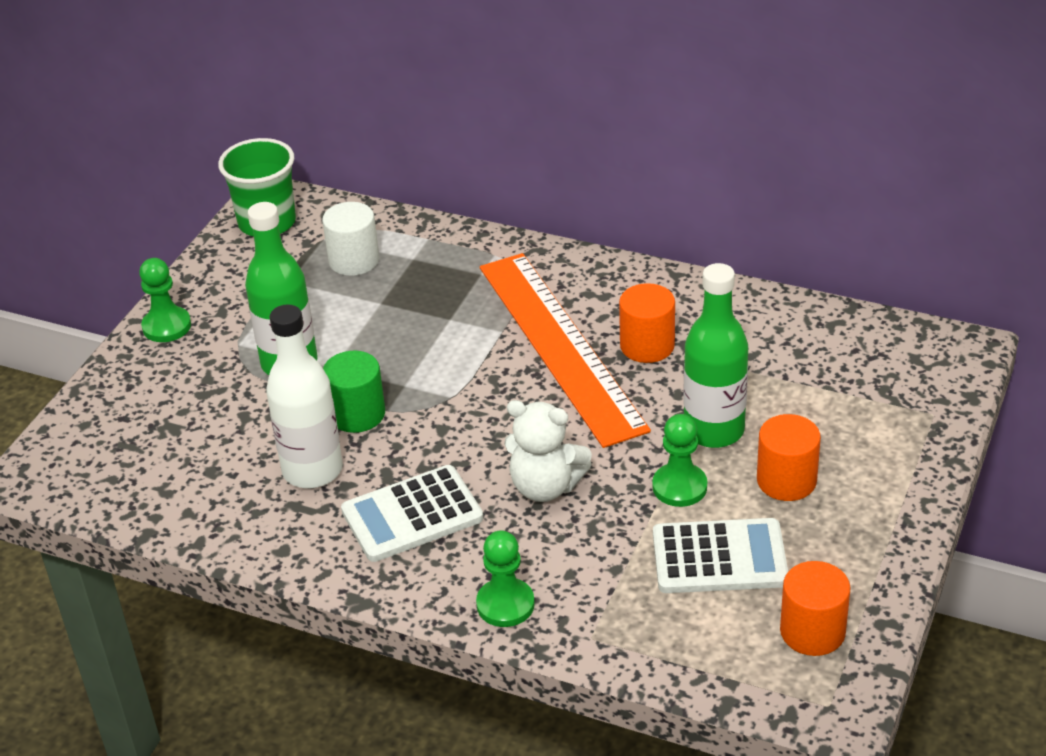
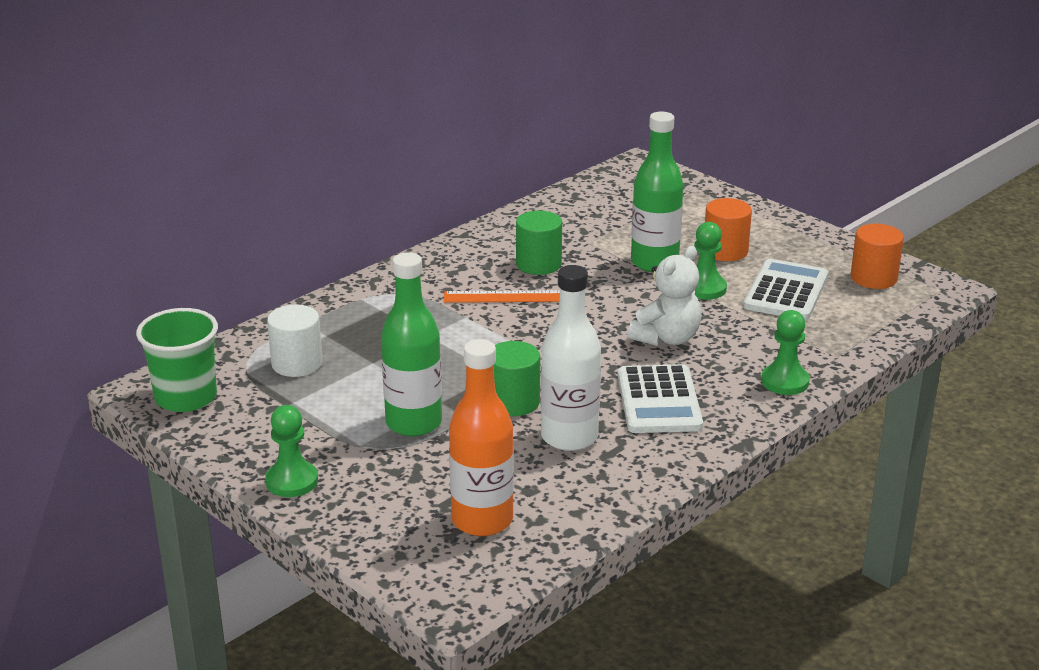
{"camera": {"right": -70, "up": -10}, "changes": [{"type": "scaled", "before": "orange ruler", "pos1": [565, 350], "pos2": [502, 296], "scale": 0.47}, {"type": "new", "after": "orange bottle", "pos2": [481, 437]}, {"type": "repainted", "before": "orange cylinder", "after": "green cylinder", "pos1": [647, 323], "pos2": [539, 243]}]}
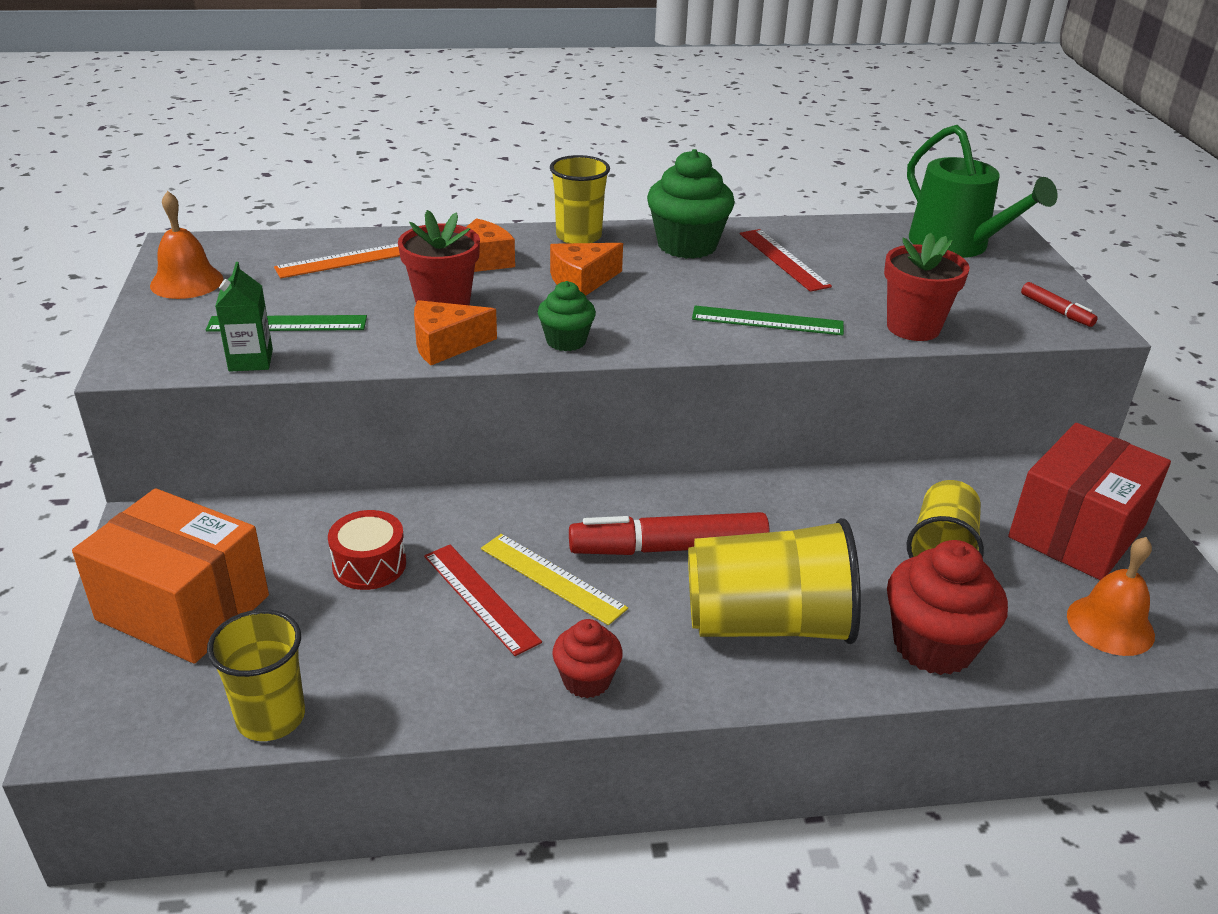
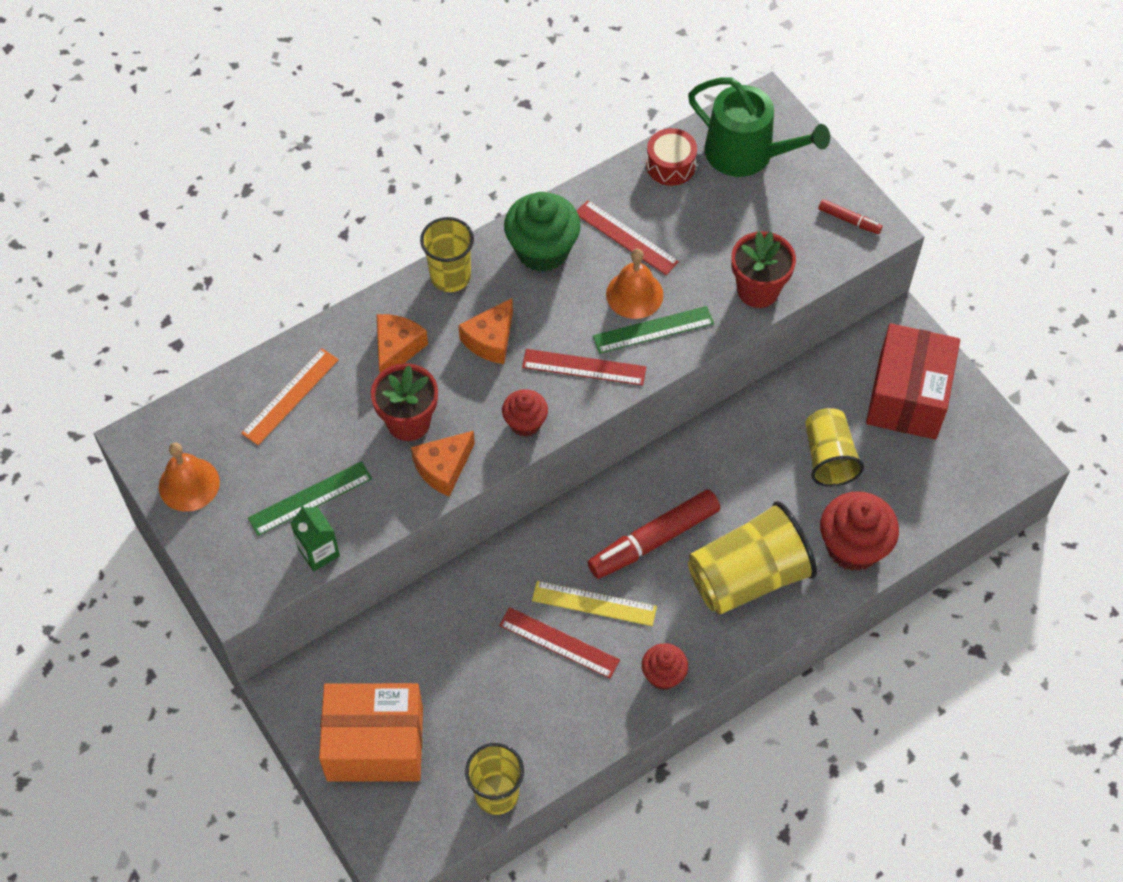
{"camera": {"right": -25, "up": 25}, "changes": [{"type": "repainted", "before": "green cupcake", "after": "red cupcake", "pos1": [567, 316], "pos2": [525, 413]}, {"type": "new", "after": "red ruler", "pos2": [584, 367]}, {"type": "shifted", "before": "orange bell", "pos1": [1111, 596], "pos2": [635, 284]}, {"type": "shifted", "before": "red drum", "pos1": [367, 550], "pos2": [671, 157]}]}
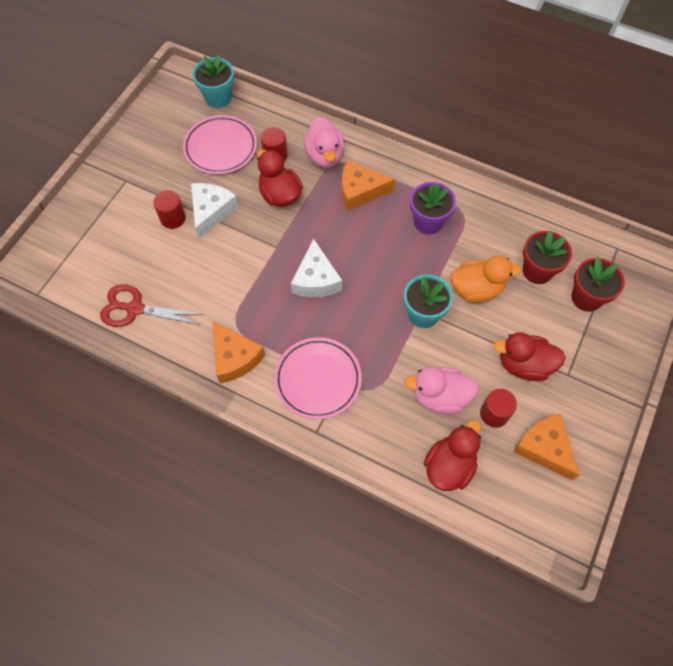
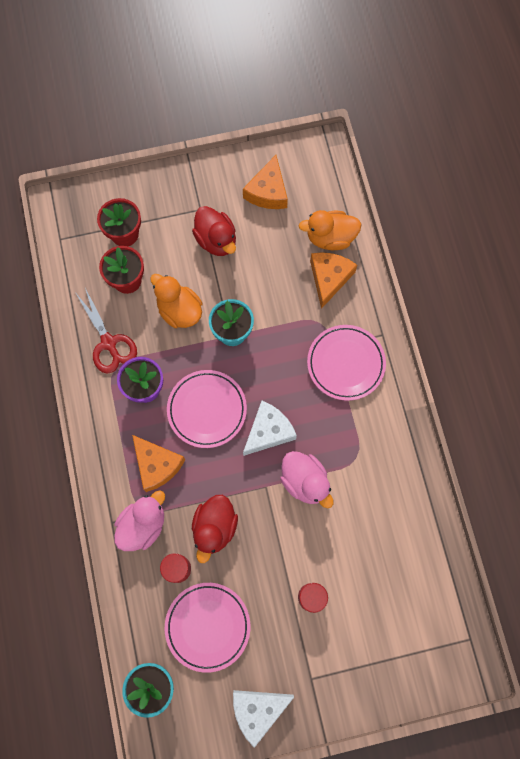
{"camera": {"right": -130, "up": 10}, "changes": [{"type": "shifted", "before": "red scissors", "pos1": [152, 305], "pos2": [106, 331]}, {"type": "new", "after": "pink plate", "pos2": [207, 409]}, {"type": "shifted", "before": "white cheese", "pos1": [214, 211], "pos2": [263, 719]}, {"type": "shifted", "before": "pink duck", "pos1": [441, 390], "pos2": [307, 479]}, {"type": "repainted", "before": "red duck", "after": "orange duck", "pos1": [452, 455], "pos2": [330, 230]}, {"type": "shifted", "before": "orange cheese", "pos1": [239, 352], "pos2": [333, 280]}, {"type": "gone", "before": "red cylinder", "pos1": [498, 408]}]}
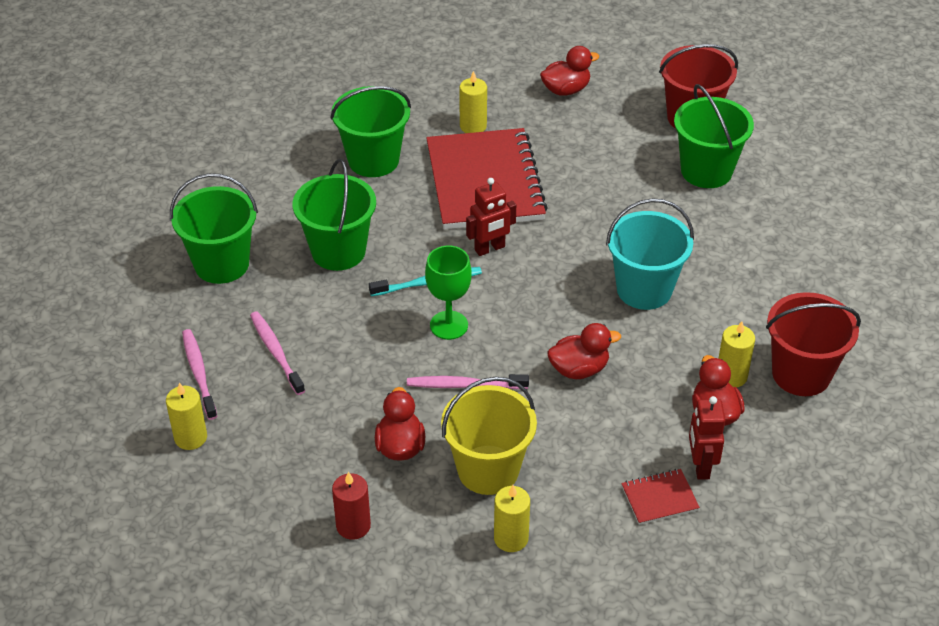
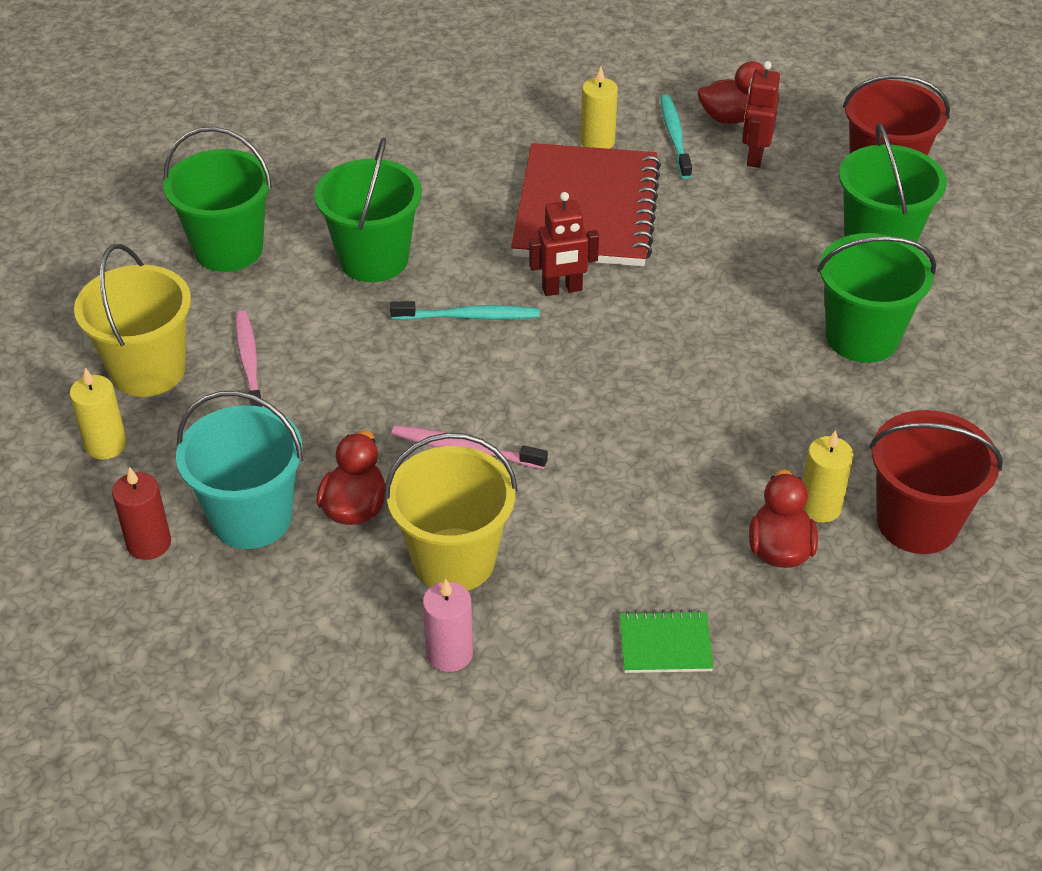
{"camera": {"right": 15, "up": 0}, "changes": [{"type": "swapped", "before": "pink toothbrush", "after": "yellow bucket", "pos1": [199, 374], "pos2": [132, 320]}, {"type": "shifted", "before": "red candle", "pos1": [351, 506], "pos2": [141, 513]}, {"type": "shifted", "before": "turquoise bucket", "pos1": [650, 254], "pos2": [239, 470]}, {"type": "repainted", "before": "yellow candle", "after": "pink candle", "pos1": [512, 518], "pos2": [448, 625]}, {"type": "repainted", "before": "red notebook", "after": "green notebook", "pos1": [660, 497], "pos2": [667, 641]}, {"type": "new", "after": "turquoise toothbrush", "pos2": [676, 136]}, {"type": "shifted", "before": "red robot", "pos1": [707, 438], "pos2": [761, 114]}, {"type": "shifted", "before": "green bucket", "pos1": [370, 131], "pos2": [876, 298]}, {"type": "gone", "before": "green goblet", "pos1": [448, 293]}, {"type": "gone", "before": "red duck", "pos1": [584, 351]}]}
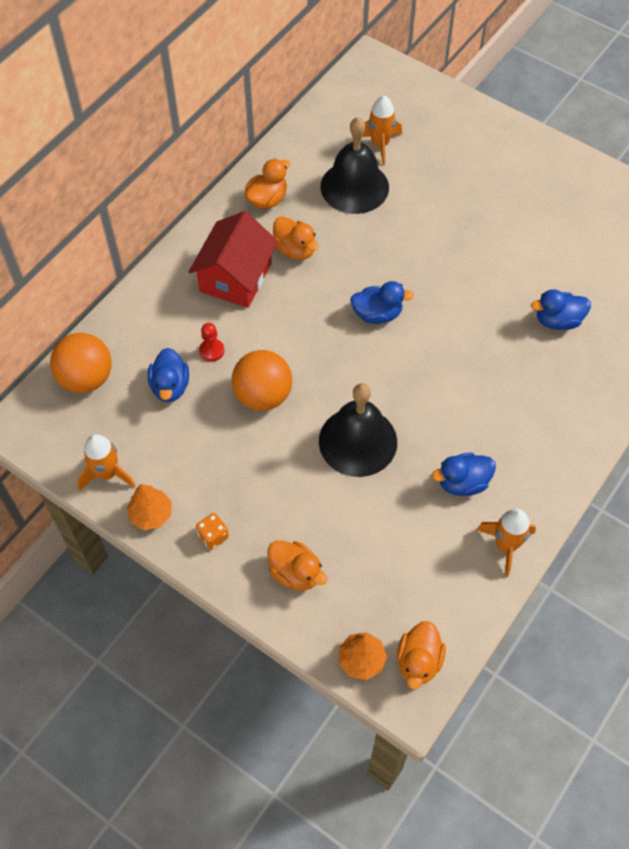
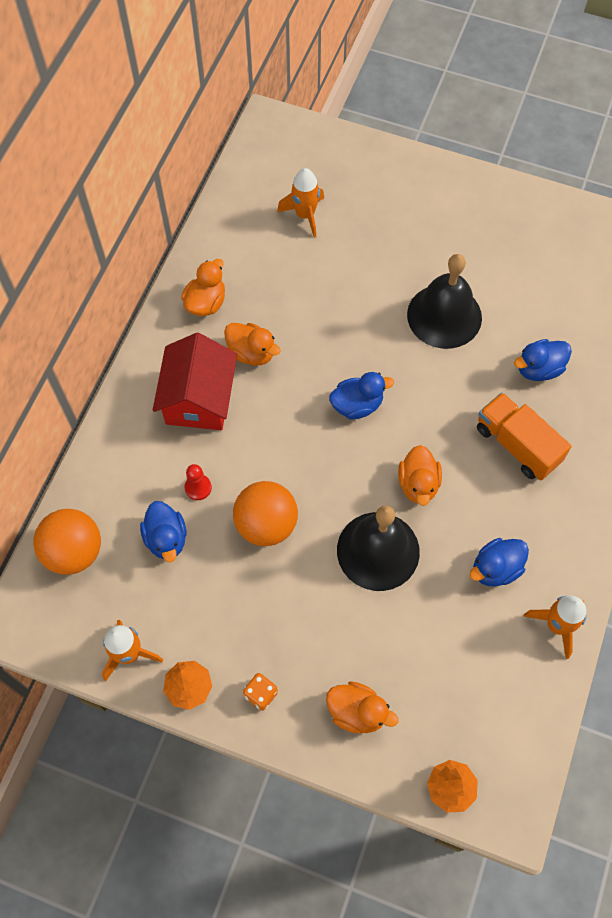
{"camera": {"right": -15, "up": 5}, "changes": [{"type": "shifted", "before": "orange duck", "pos1": [421, 655], "pos2": [420, 475]}, {"type": "shifted", "before": "black bell", "pos1": [355, 165], "pos2": [444, 301]}, {"type": "new", "after": "orange truck", "pos2": [524, 436]}]}
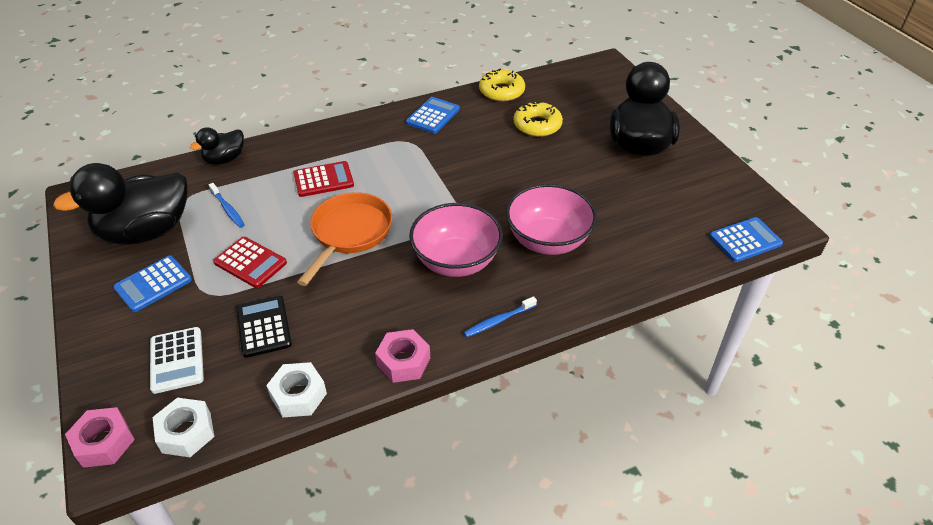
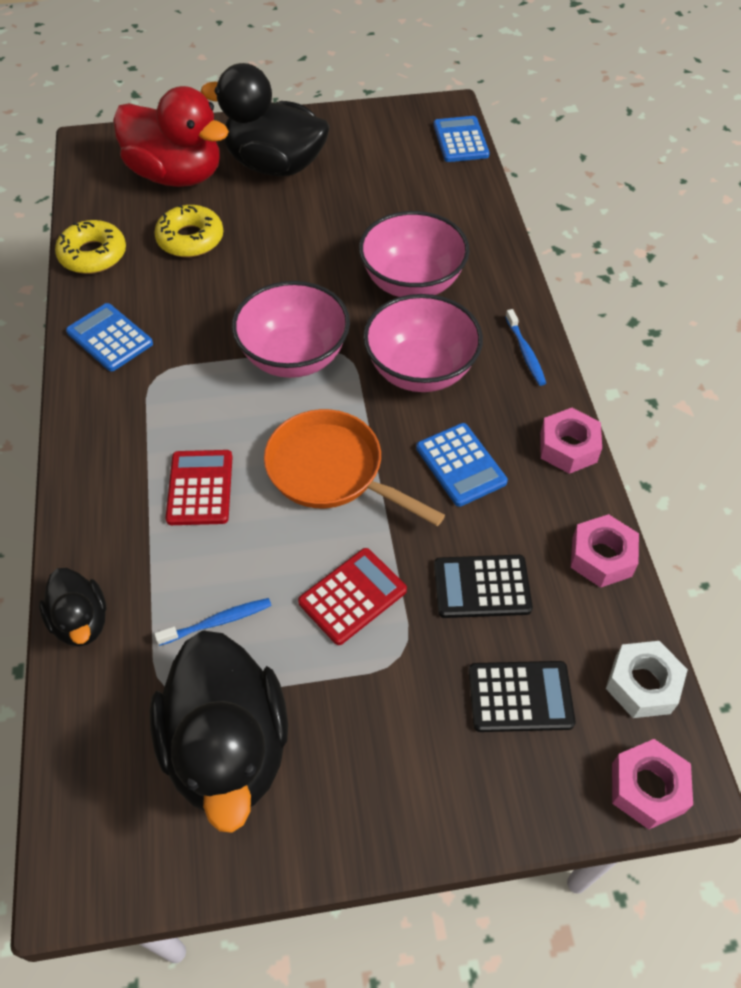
{"camera": {"right": -75, "up": 10}, "changes": [{"type": "new", "after": "red duck", "pos2": [171, 136]}, {"type": "new", "after": "pink bowl", "pos2": [291, 329]}, {"type": "shifted", "before": "blue calculator", "pos1": [152, 284], "pos2": [462, 465]}, {"type": "repainted", "before": "white calculator", "after": "black calculator", "pos1": [177, 360], "pos2": [522, 696]}, {"type": "repainted", "before": "white nut", "after": "pink nut", "pos1": [296, 390], "pos2": [605, 551]}]}
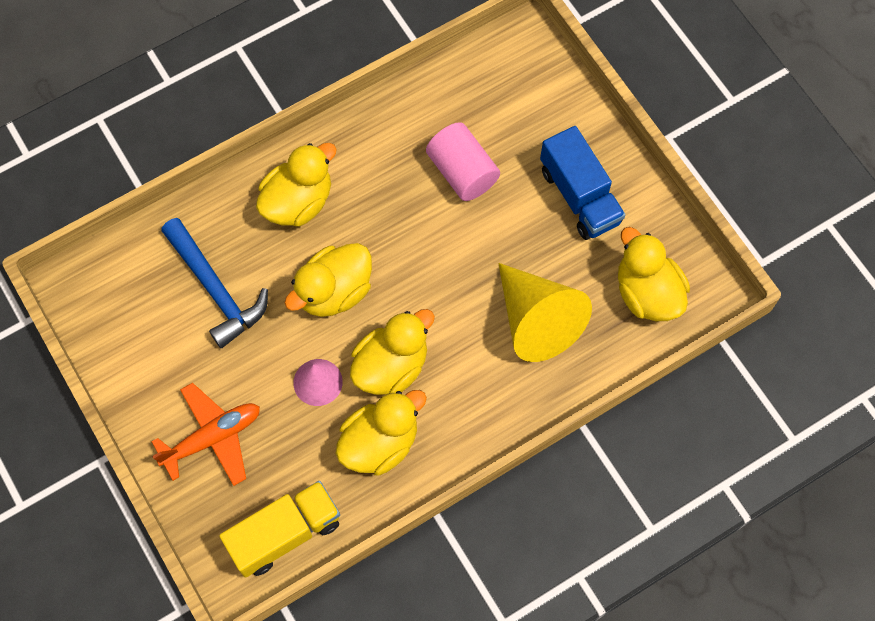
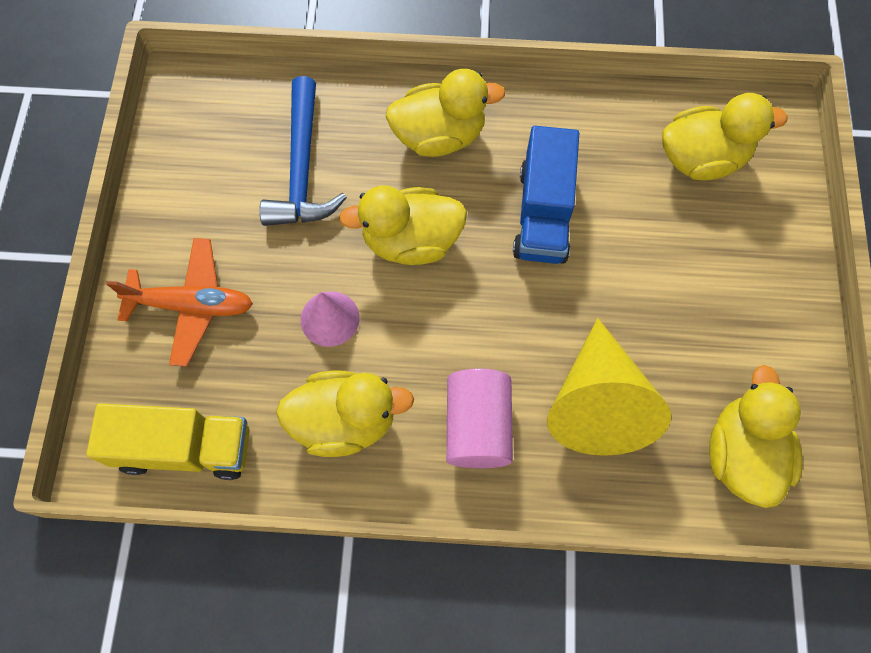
{"camera": {"right": 35, "up": 0}, "changes": [{"type": "shifted", "before": "pink cylinder", "pos1": [463, 161], "pos2": [479, 418]}, {"type": "shifted", "before": "blue truck", "pos1": [582, 183], "pos2": [546, 195]}, {"type": "shifted", "before": "yellow duck", "pos1": [392, 352], "pos2": [725, 137]}]}
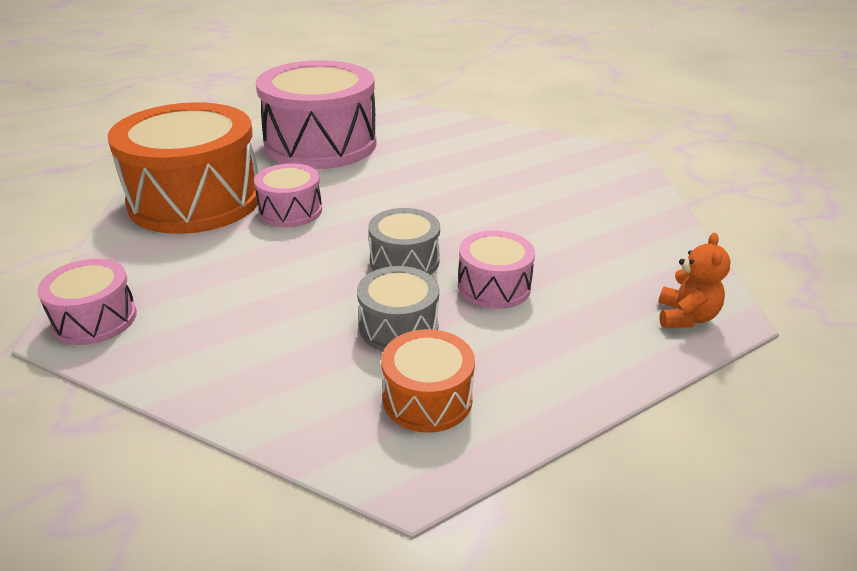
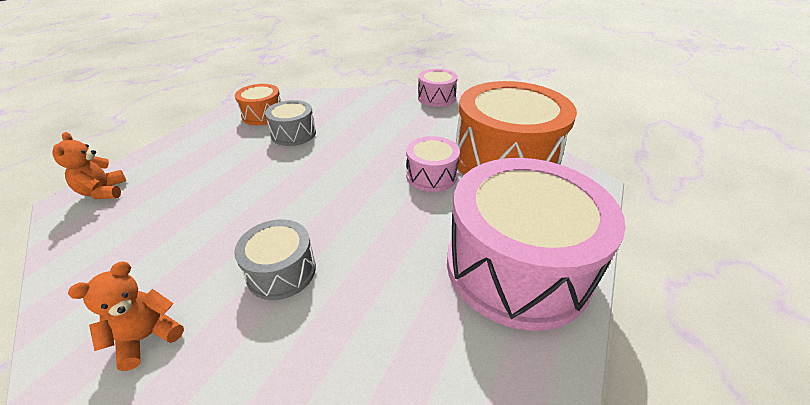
{"camera": {"right": 150, "up": 5}, "changes": [{"type": "new", "after": "orange teddy bear", "pos2": [126, 316]}, {"type": "shifted", "before": "grey drum", "pos1": [404, 241], "pos2": [275, 259]}, {"type": "gone", "before": "pink drum", "pos1": [496, 269]}]}
